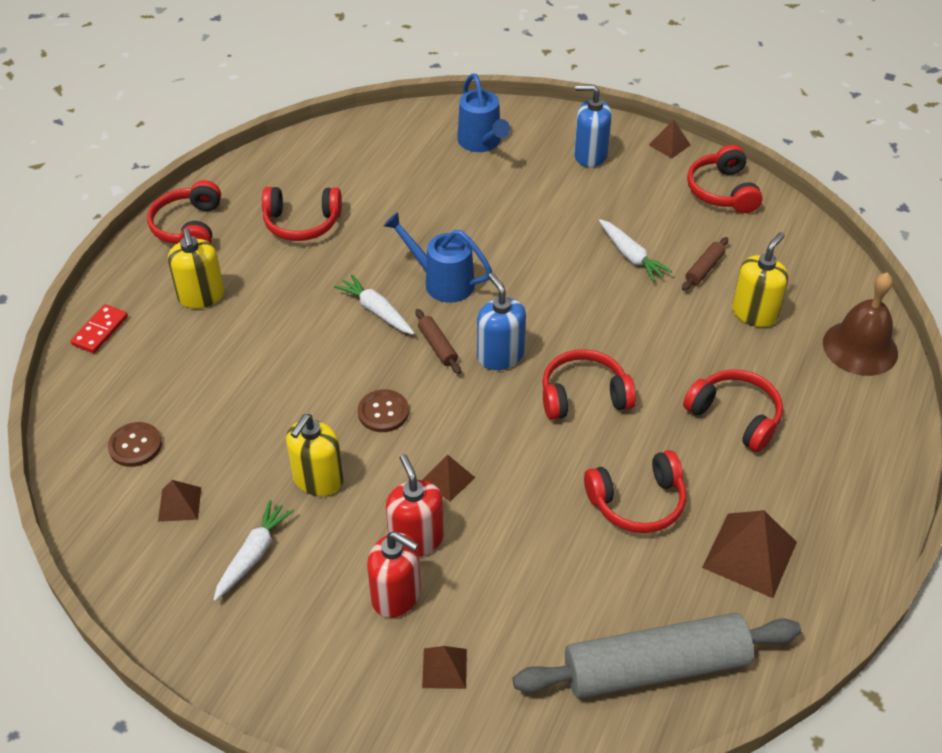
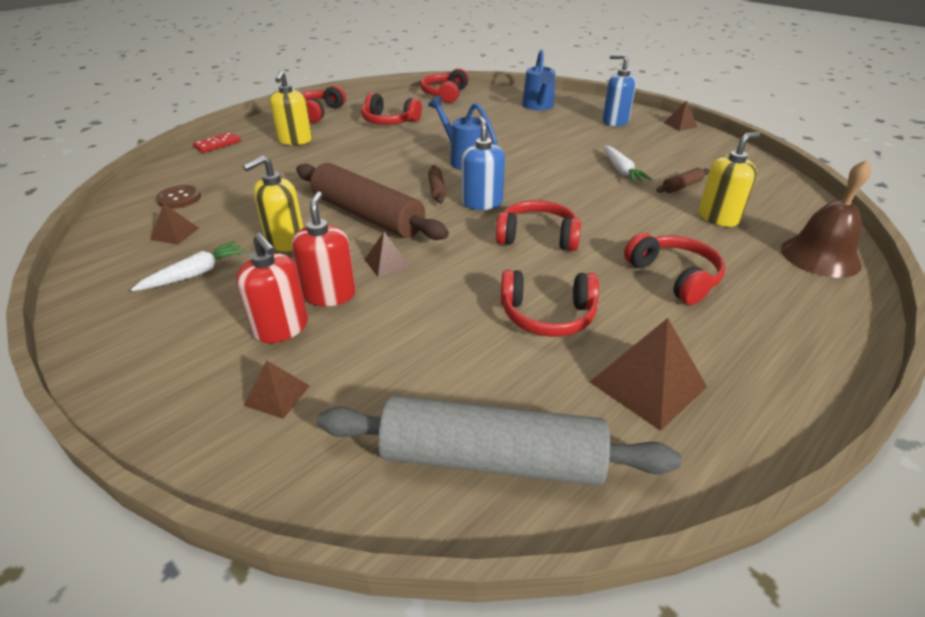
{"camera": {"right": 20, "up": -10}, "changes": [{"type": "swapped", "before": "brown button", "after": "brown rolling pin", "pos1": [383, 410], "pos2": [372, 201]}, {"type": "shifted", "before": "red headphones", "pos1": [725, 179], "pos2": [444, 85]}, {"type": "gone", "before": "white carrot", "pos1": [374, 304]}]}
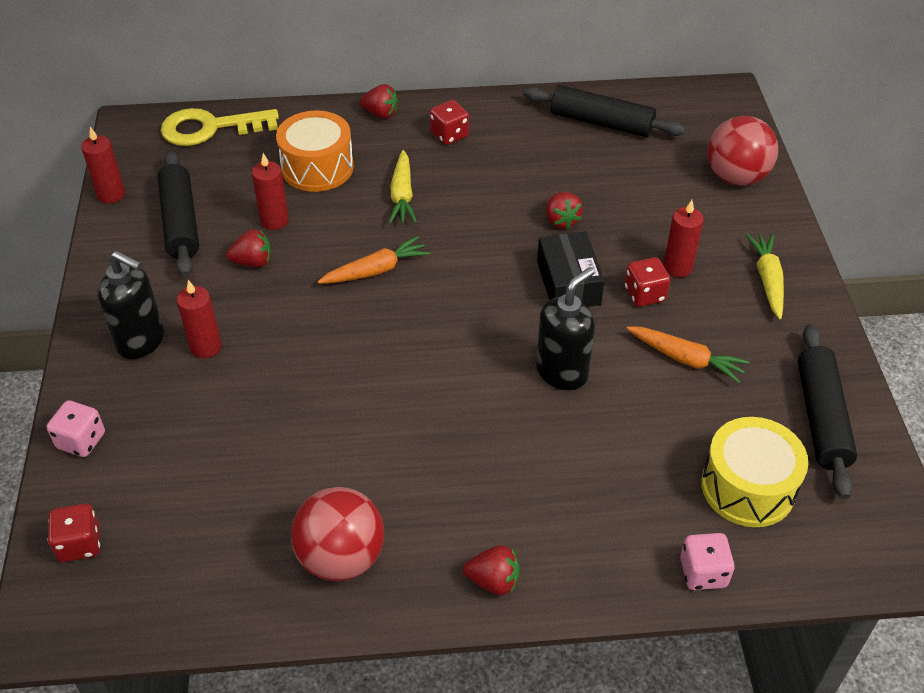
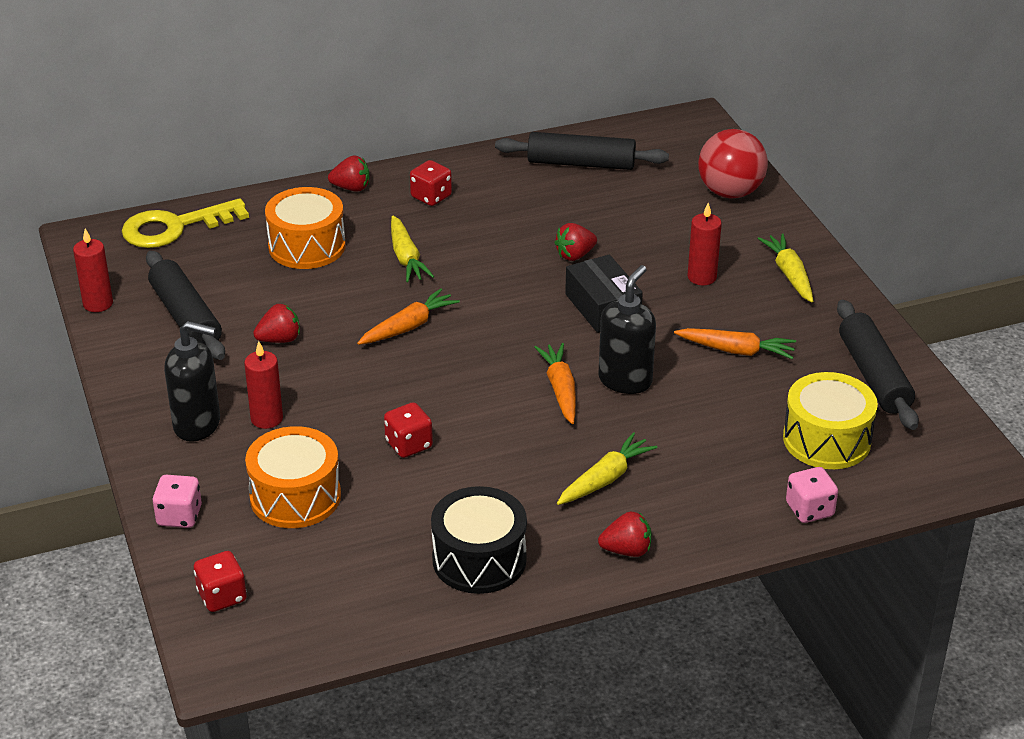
{"camera": {"right": -15, "up": -10}, "changes": [{"type": "new", "after": "orange drum", "pos2": [293, 477]}, {"type": "shifted", "before": "red dice", "pos1": [648, 282], "pos2": [408, 430]}, {"type": "swapped", "before": "red ball", "after": "black drum", "pos1": [337, 534], "pos2": [479, 540]}, {"type": "new", "after": "orange carrot", "pos2": [555, 383]}, {"type": "rotated", "before": "red strawberry", "pos1": [564, 210], "pos2": [576, 242], "turn": 90}, {"type": "new", "after": "yellow carrot", "pos2": [607, 468]}, {"type": "gone", "before": "red candle", "pos1": [270, 191]}]}
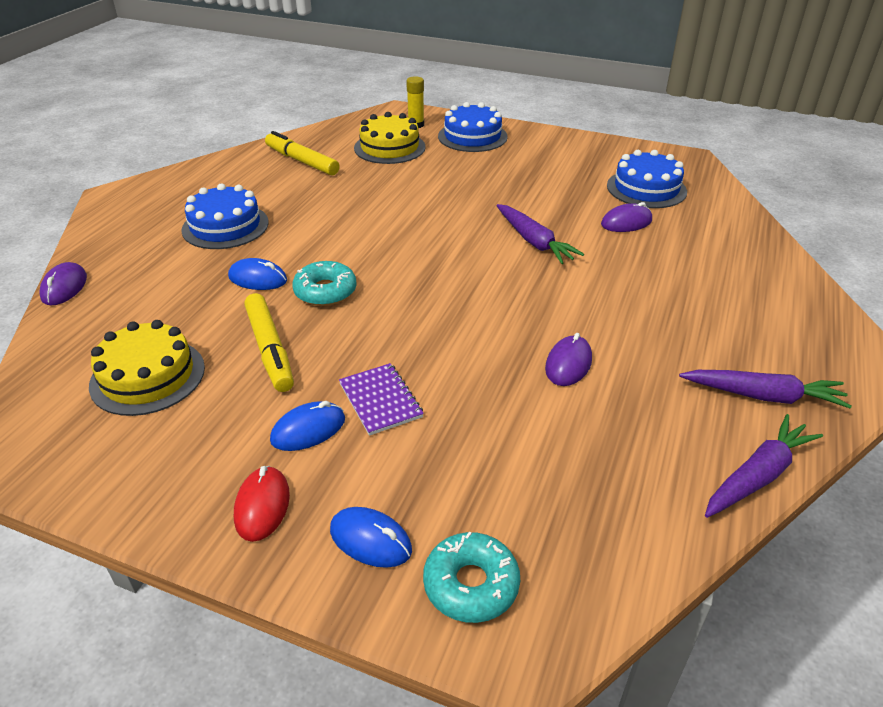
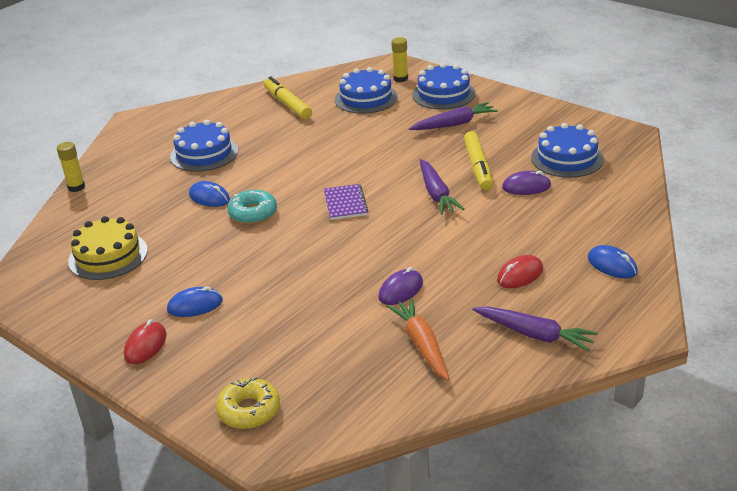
{"camera": {"right": 20, "up": -5}, "changes": [{"type": "swapped", "before": "purple mouse", "after": "yellow glue stick", "pos1": [63, 283], "pos2": [71, 167]}, {"type": "repainted", "before": "turquoise donut", "after": "yellow donut", "pos1": [471, 577], "pos2": [248, 403]}, {"type": "shifted", "before": "purple notebook", "pos1": [381, 399], "pos2": [346, 202]}, {"type": "repainted", "before": "yellow cake", "after": "blue cake", "pos1": [390, 138], "pos2": [366, 90]}, {"type": "new", "after": "orange carrot", "pos2": [417, 339]}, {"type": "shifted", "before": "purple carrot", "pos1": [764, 466], "pos2": [453, 116]}, {"type": "shifted", "before": "yellow marker", "pos1": [269, 342], "pos2": [478, 160]}, {"type": "new", "after": "red mouse", "pos2": [520, 271]}, {"type": "shifted", "before": "blue mouse", "pos1": [371, 537], "pos2": [613, 261]}]}
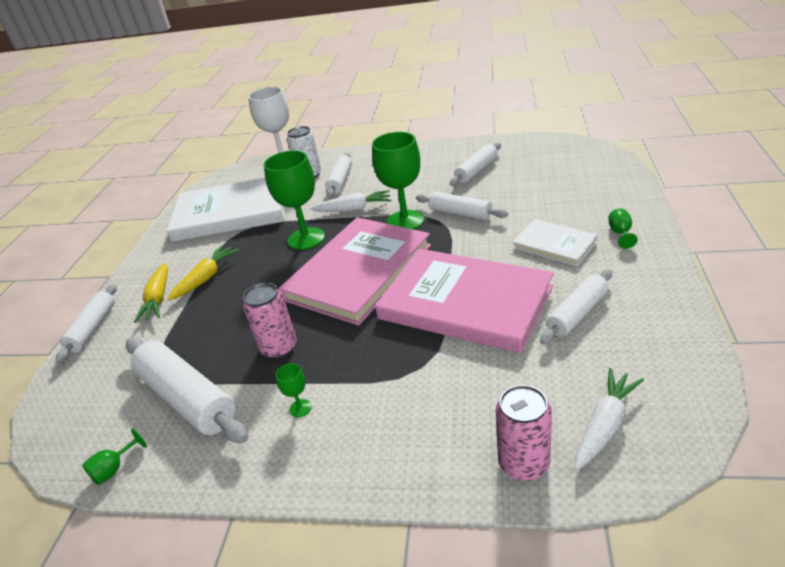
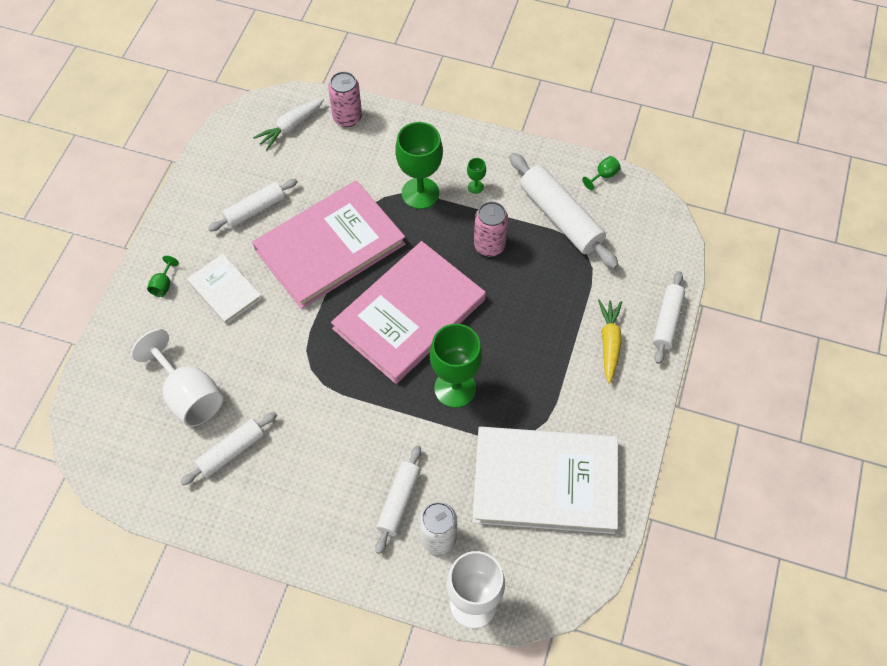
{"camera": {"right": -175, "up": 25}, "changes": [{"type": "new", "after": "white goblet", "pos2": [177, 378]}, {"type": "rotated", "before": "pink book", "pos1": [464, 301], "pos2": [329, 244], "turn": -75}, {"type": "shifted", "before": "green goblet", "pos1": [398, 180], "pos2": [419, 165]}, {"type": "gone", "before": "yellow carrot", "pos1": [203, 273]}, {"type": "gone", "before": "white carrot", "pos1": [350, 201]}, {"type": "gone", "before": "white rolling pin", "pos1": [462, 206]}]}
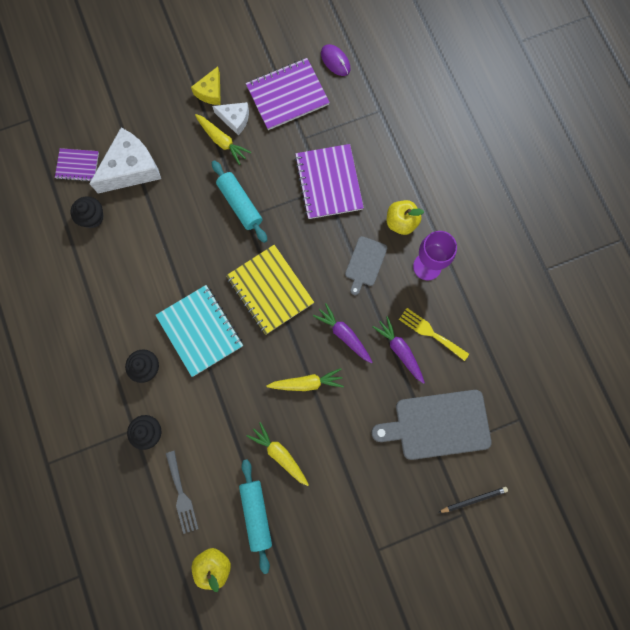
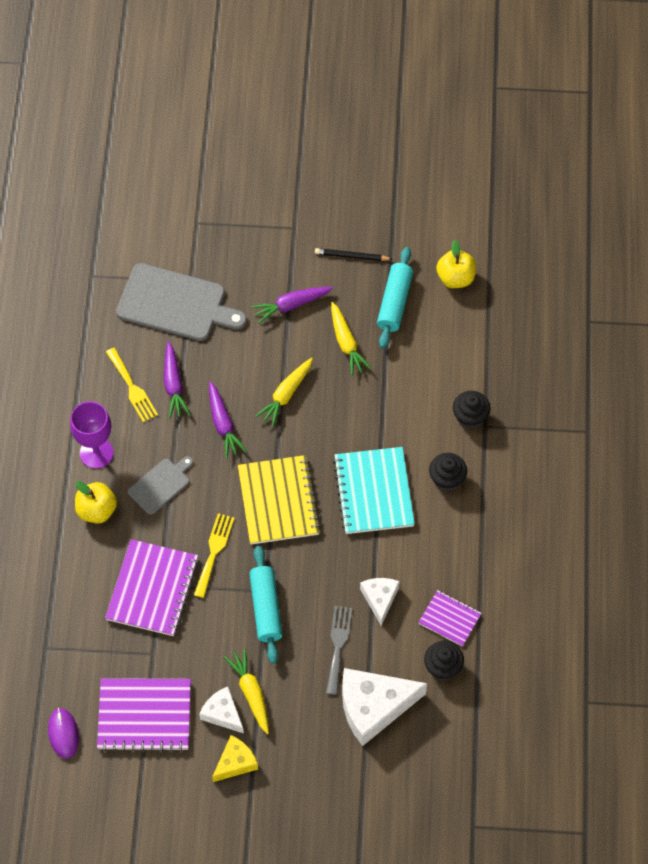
{"camera": {"right": -155, "up": -15}, "changes": [{"type": "new", "after": "yellow fork", "pos2": [214, 555]}, {"type": "new", "after": "purple carrot", "pos2": [292, 305]}, {"type": "rotated", "before": "yellow carrot", "pos1": [305, 379], "pos2": [284, 392], "turn": -75}, {"type": "shifted", "before": "black pencil", "pos1": [473, 500], "pos2": [353, 254]}, {"type": "shifted", "before": "grey fork", "pos1": [182, 492], "pos2": [339, 650]}, {"type": "new", "after": "white cheese", "pos2": [380, 602]}, {"type": "shifted", "before": "purple notebook", "pos1": [77, 164], "pos2": [450, 618]}]}
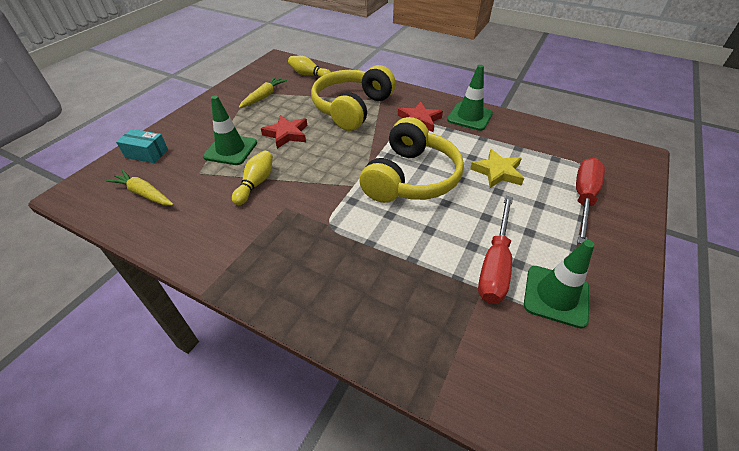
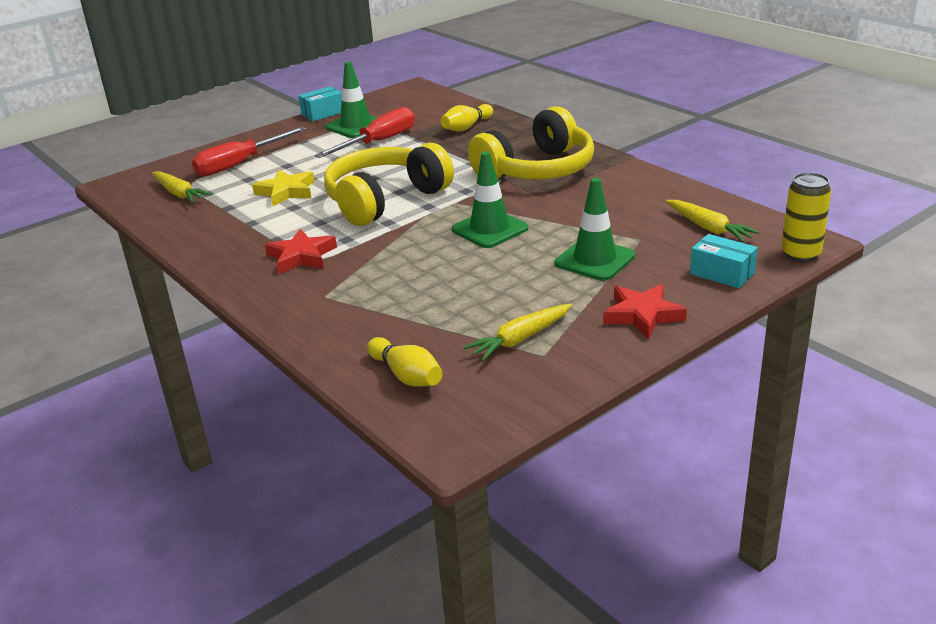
{"camera": {"right": -155, "up": -15}, "changes": [{"type": "new", "after": "yellow carrot", "pos2": [182, 187]}, {"type": "new", "after": "turquoise box", "pos2": [320, 103]}, {"type": "shifted", "before": "yellow bowling pin", "pos1": [252, 177], "pos2": [467, 117]}, {"type": "shifted", "before": "green traffic cone", "pos1": [470, 98], "pos2": [490, 200]}, {"type": "shifted", "before": "yellow headphones", "pos1": [353, 98], "pos2": [531, 143]}, {"type": "shifted", "before": "red star", "pos1": [284, 132], "pos2": [645, 311]}, {"type": "new", "after": "yellow can", "pos2": [806, 217]}]}
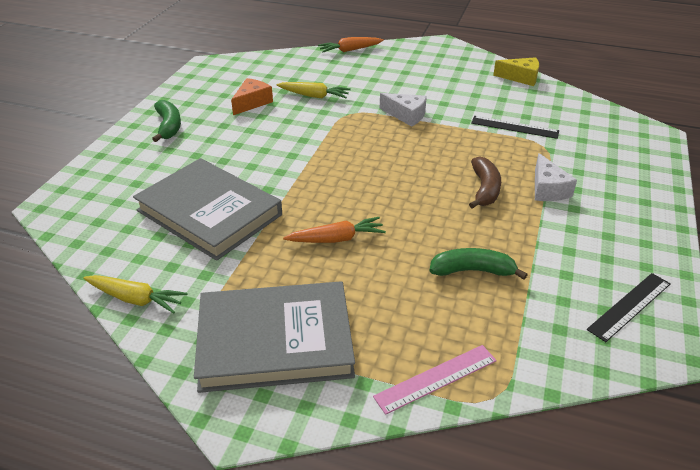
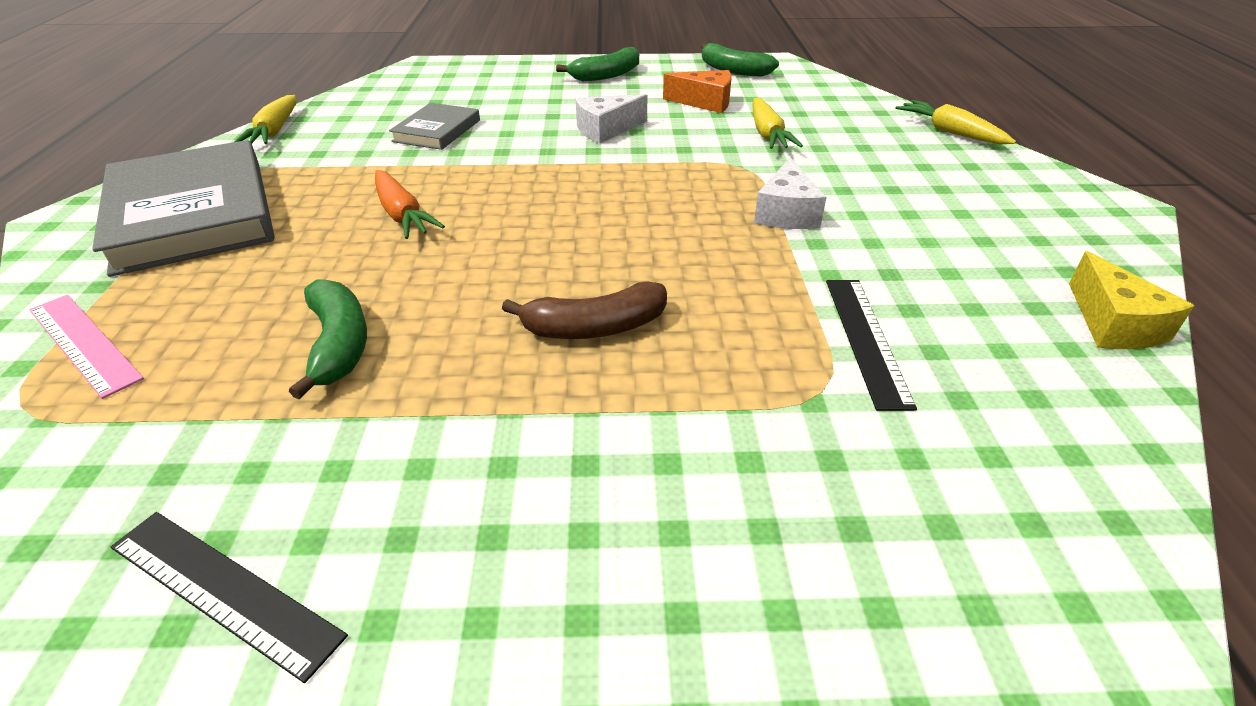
{"camera": {"right": 70, "up": 0}, "changes": [{"type": "scaled", "before": "grey book", "pos1": [207, 209], "pos2": [434, 126], "scale": 0.5}, {"type": "shifted", "before": "white cheese", "pos1": [556, 177], "pos2": [612, 119]}, {"type": "new", "after": "green banana", "pos2": [740, 60]}, {"type": "repainted", "before": "orange carrot", "after": "yellow carrot", "pos1": [351, 45], "pos2": [955, 122]}]}
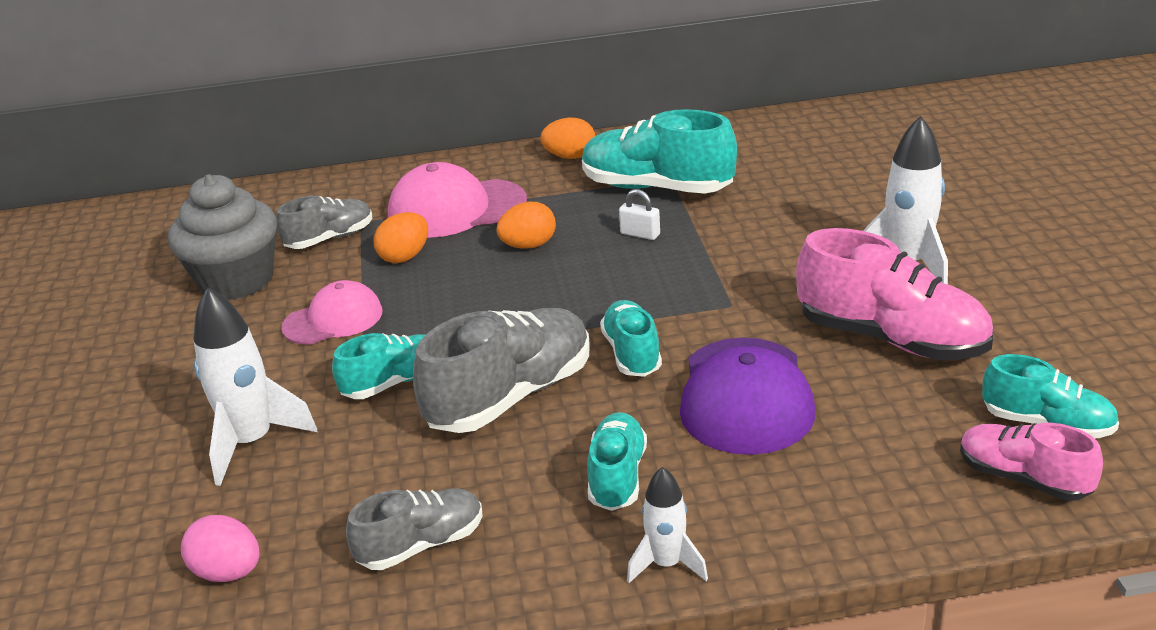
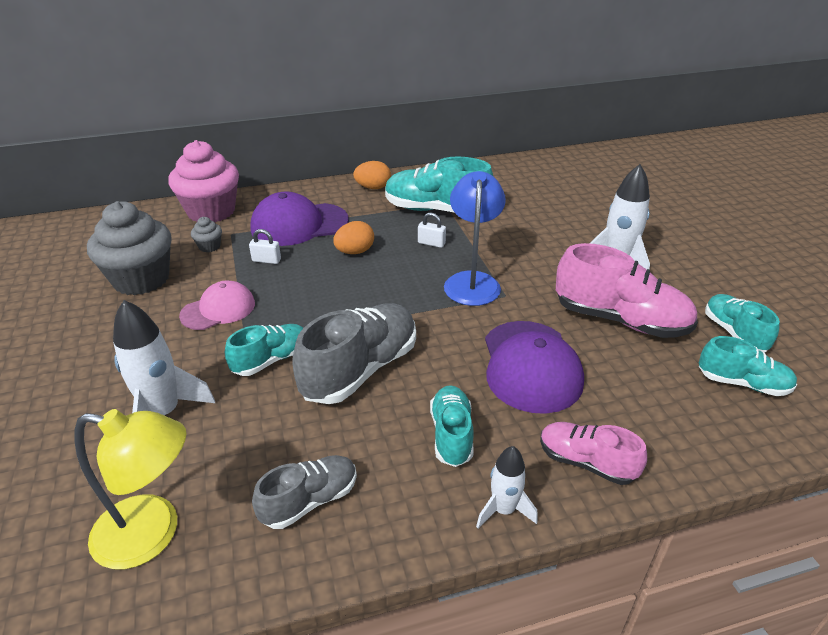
{"camera": {"right": -10, "up": 5}, "changes": [{"type": "swapped", "before": "pink egg", "after": "yellow lamp", "pos1": [220, 548], "pos2": [130, 489]}, {"type": "new", "after": "pink cupcake", "pos2": [203, 181]}, {"type": "swapped", "before": "grey shoe", "after": "grey cupcake", "pos1": [324, 222], "pos2": [206, 234]}, {"type": "swapped", "before": "orange egg", "after": "white padlock", "pos1": [401, 237], "pos2": [265, 246]}, {"type": "repainted", "before": "pink cap", "after": "purple cap", "pos1": [457, 200], "pos2": [300, 218]}, {"type": "new", "after": "blue lamp", "pos2": [475, 238]}, {"type": "shifted", "before": "pink shoe", "pos1": [1031, 462], "pos2": [593, 453]}, {"type": "shifted", "before": "turquoise shoe", "pos1": [631, 338], "pos2": [742, 323]}]}
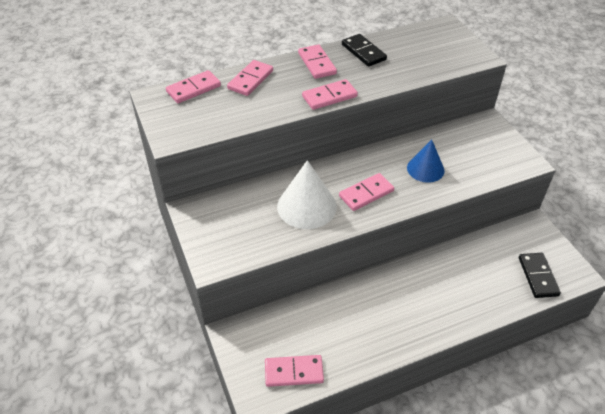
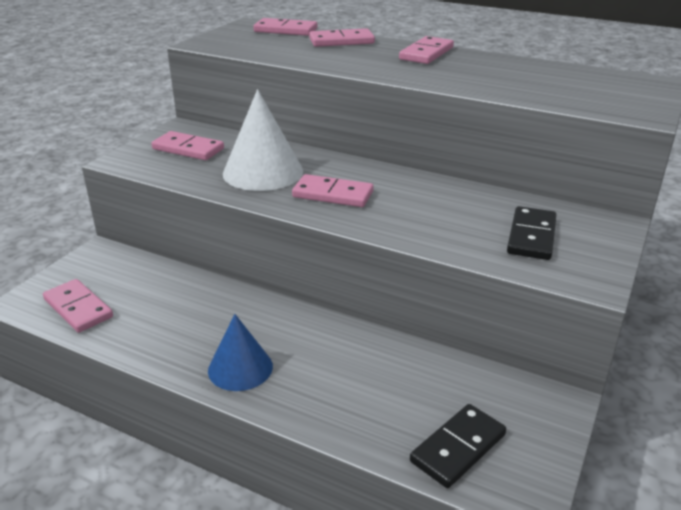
{"camera": {"right": 50, "up": -15}, "changes": [{"type": "shifted", "before": "pink domino", "pos1": [330, 94], "pos2": [187, 145]}, {"type": "shifted", "before": "blue cone", "pos1": [425, 161], "pos2": [240, 352]}, {"type": "shifted", "before": "black domino", "pos1": [364, 50], "pos2": [531, 233]}]}
